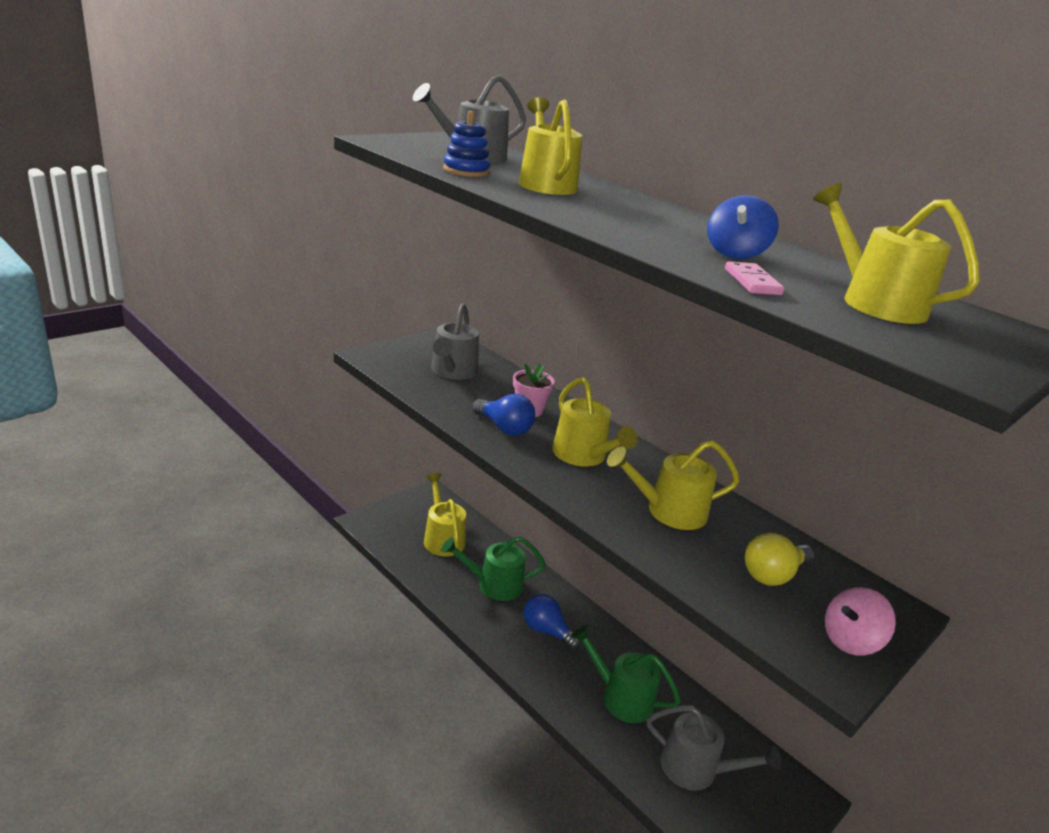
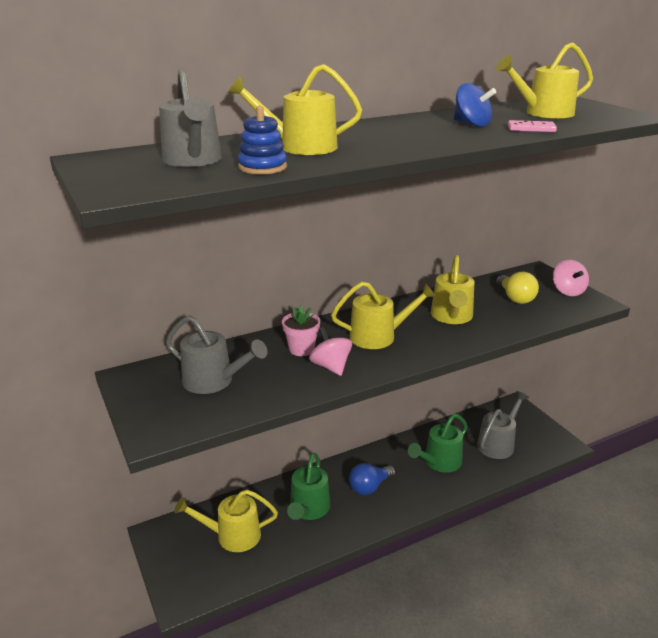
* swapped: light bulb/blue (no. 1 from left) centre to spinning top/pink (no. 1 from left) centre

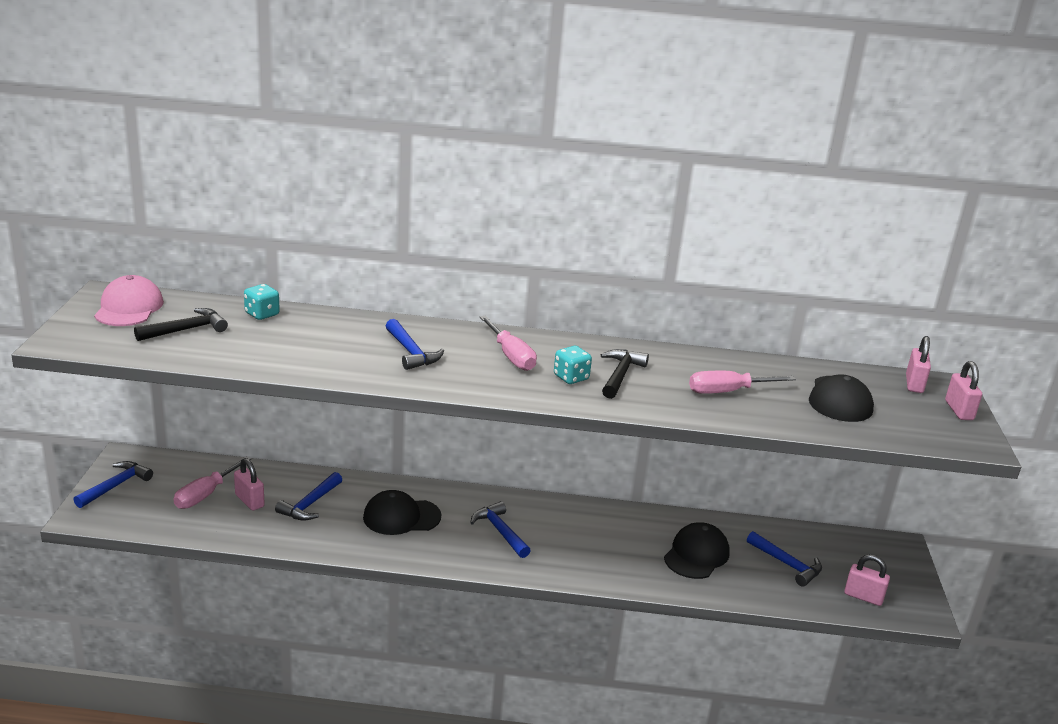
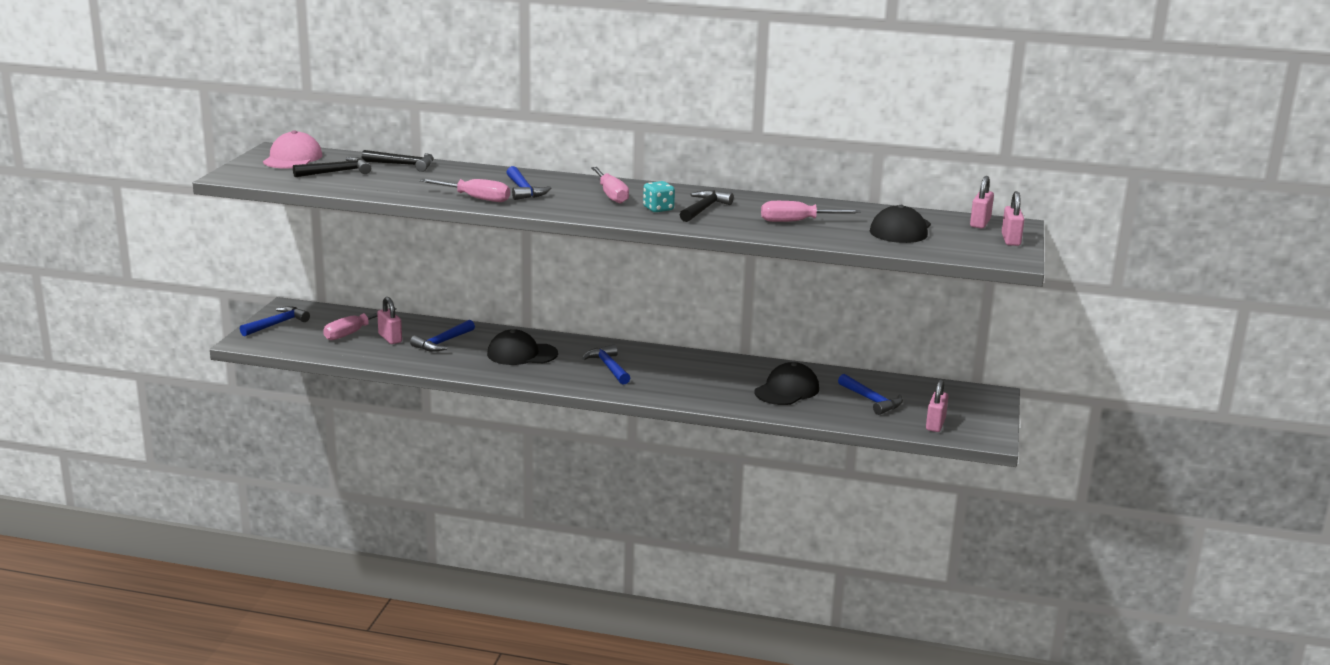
* swapped: dice/turquoise (no. 1 from left) middle left to hammer/black (no. 2 from left) top left
* rotated: padlock/pink (no. 2 from left) bottom right = middle right 75 degrees clockwise
* new: screwdriver/pink (no. 2 from left) top centre

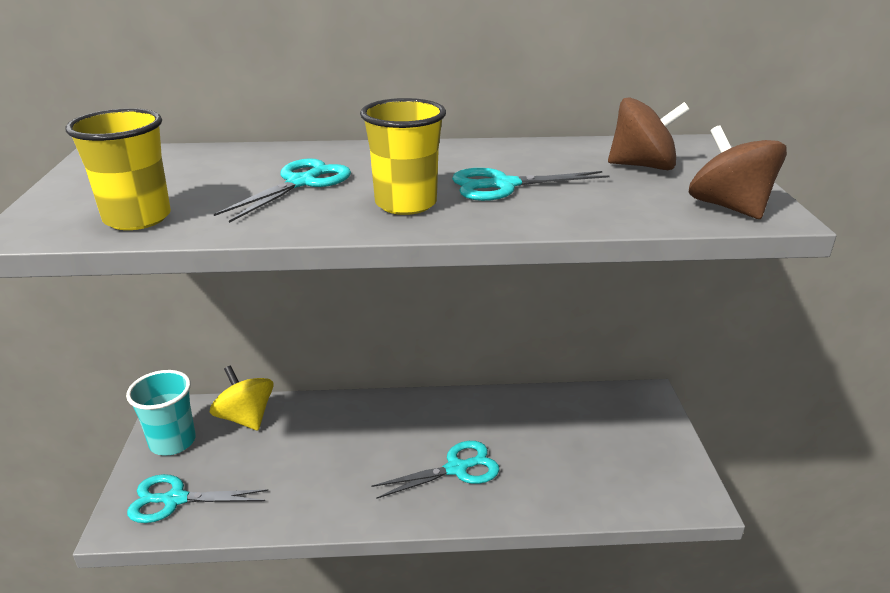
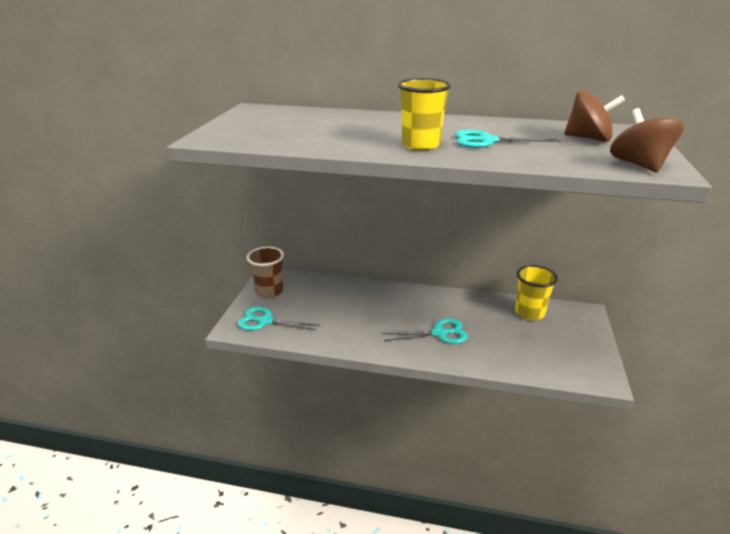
* shifted: cup/yellow (no. 1 from left in the first image) top left to cup/yellow (no. 2 from left) middle right
* repainted: cup/turquoise bottom left to cup/brown centre
* gone: spinning top/yellow bottom left
* gone: scissors/turquoise (no. 2 from left) top left

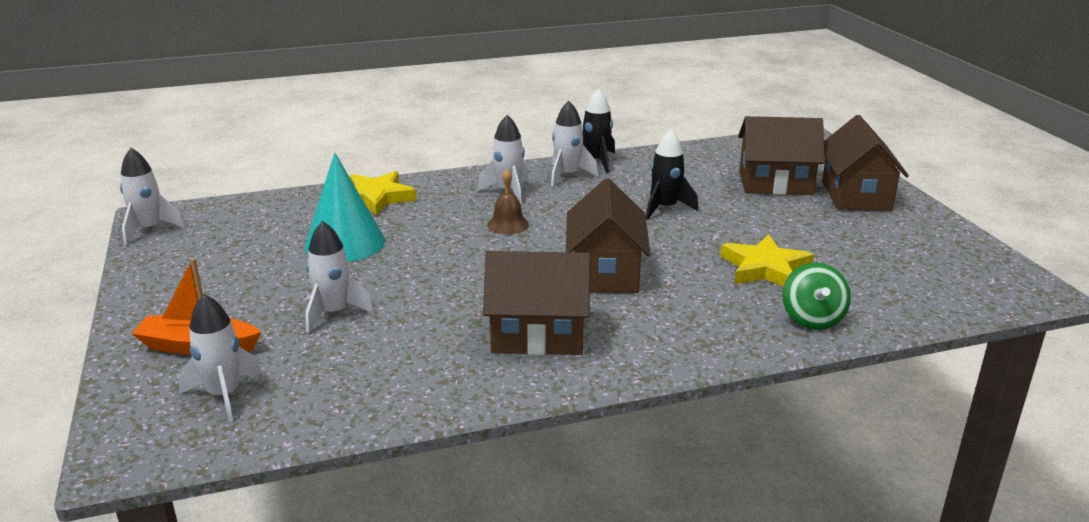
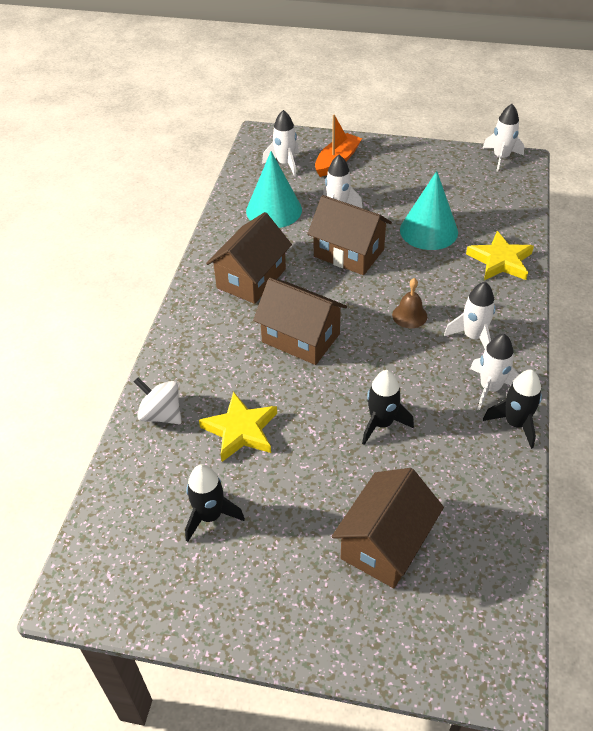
* repainted: spinning top/green middle right to spinning top/white middle left
* shifted: house/brown (no. 4 from left in the first image) top right to house/brown (no. 3 from left) top centre
* new: rocket/black (no. 1 from left) bottom centre
* new: cone/turquoise (no. 1 from left) top centre

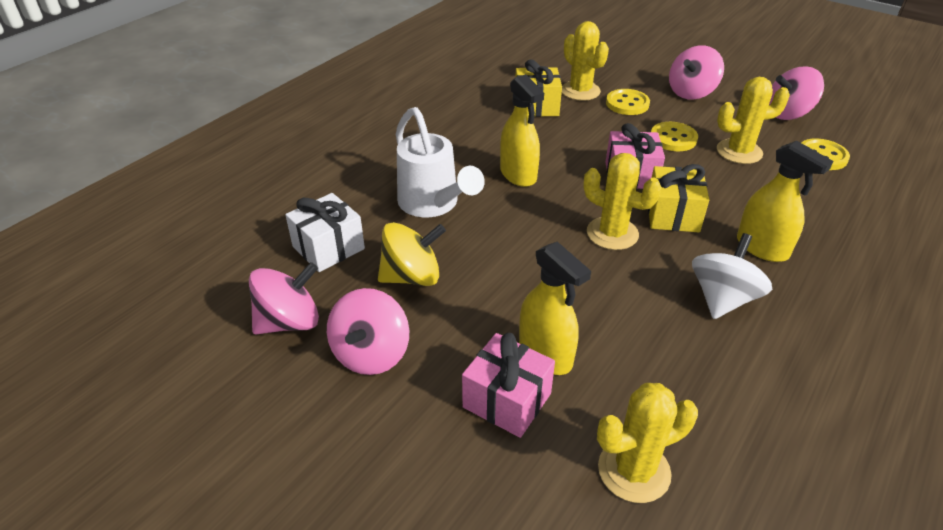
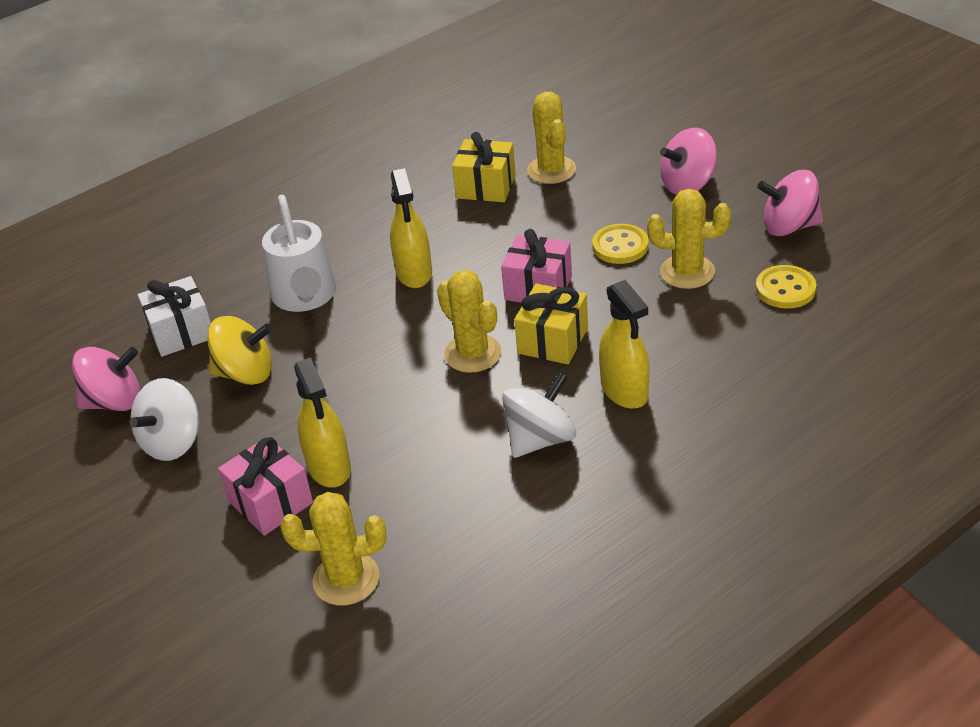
* repainted: spinning top/pink (no. 2 from left) centre to spinning top/white (no. 1 from left) middle left
* gone: button/yellow (no. 1 from left) top centre

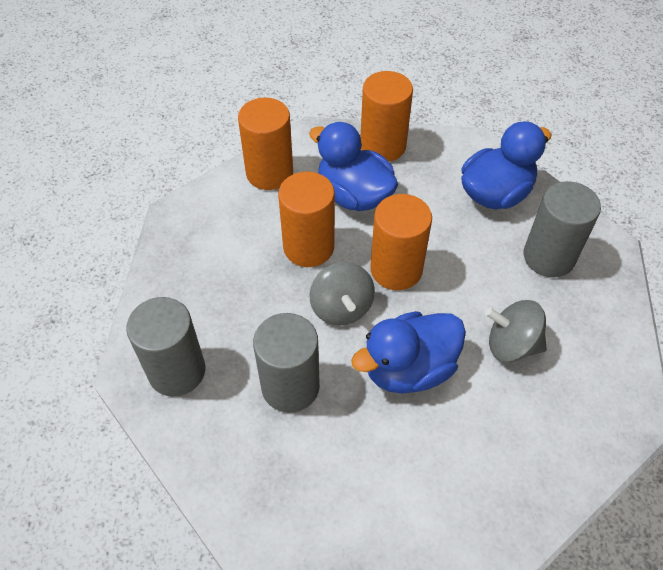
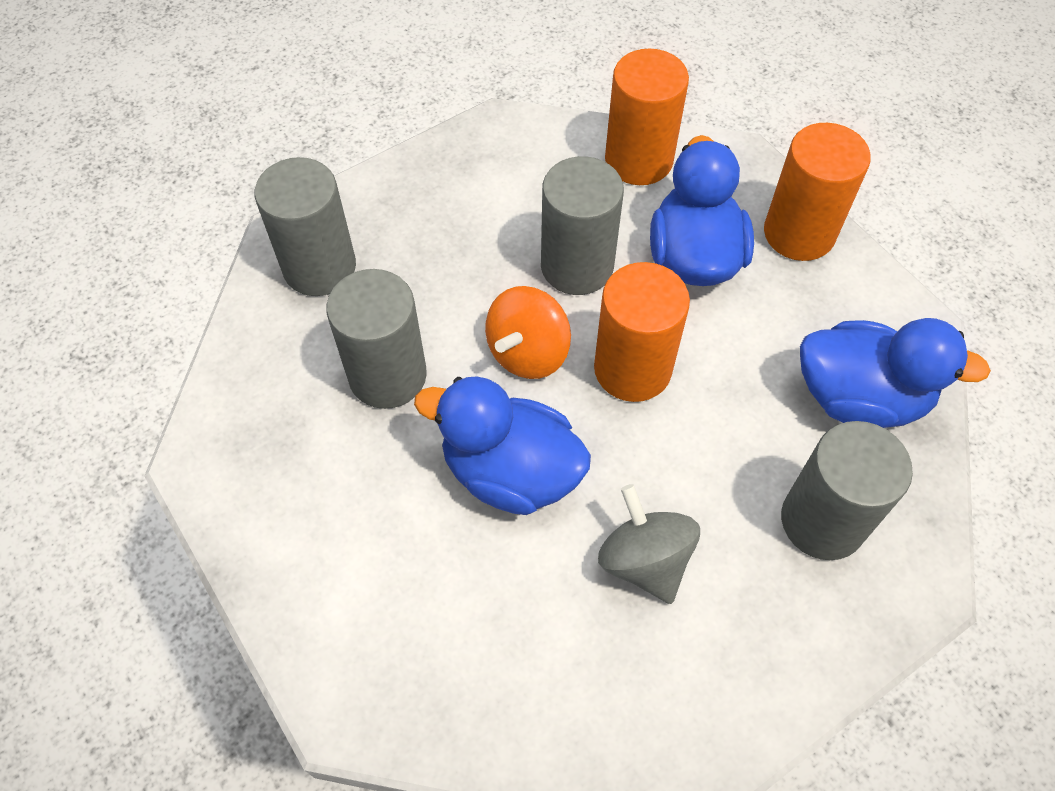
* repainted: cylinder/orange (no. 2 from left) centre to cylinder/grey (no. 3 from left) top centre
* repainted: spinning top/grey (no. 1 from left) centre to spinning top/orange centre

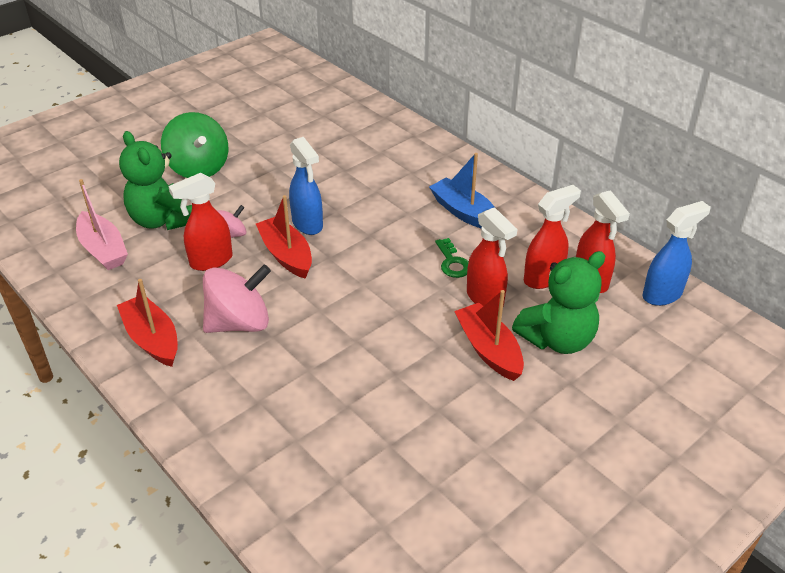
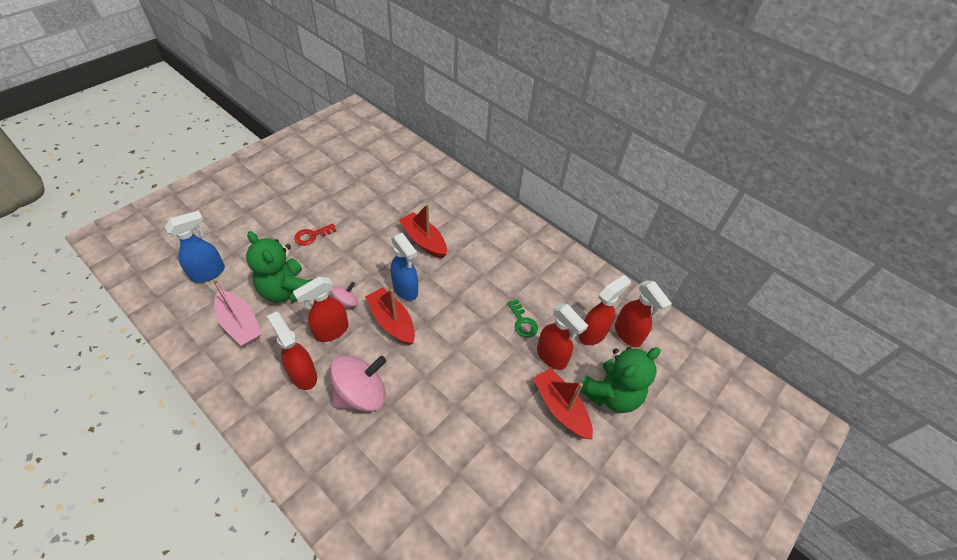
* shifted: boat/red (no. 1 from left in the first image) middle left to boat/red (no. 2 from left) centre
* swapped: spinning top/green top left to key/red middle left
* gone: boat/blue centre
* shifted: spray bottle/blue (no. 2 from left in the first image) middle right to spray bottle/blue (no. 1 from left) middle left
* new: spray bottle/red (no. 1 from left) middle left

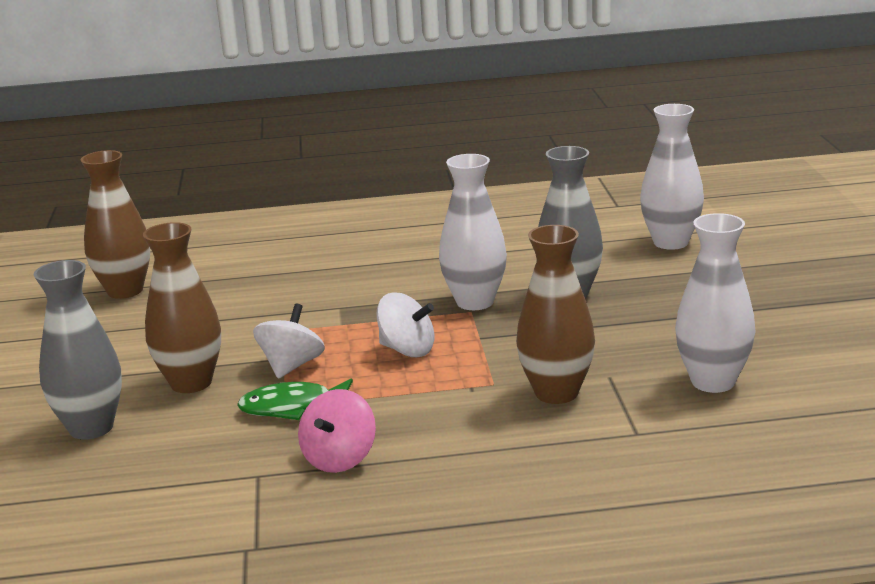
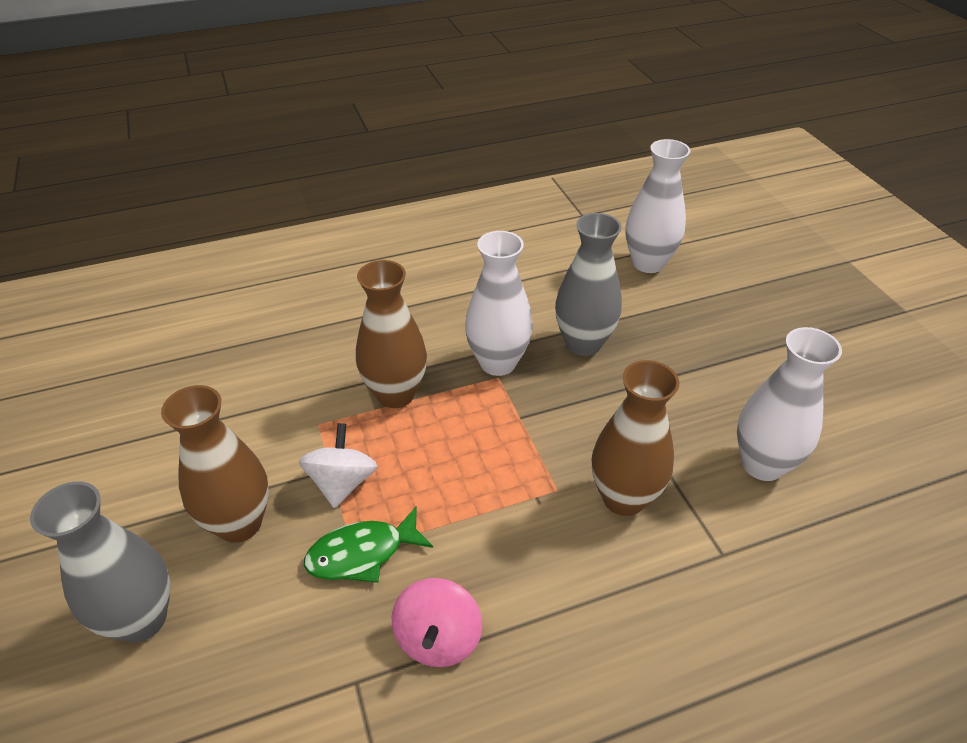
* shifted: vase/brown (no. 1 from left in the first image) middle left to vase/brown (no. 2 from left) centre
* gone: spinning top/white (no. 2 from left) centre

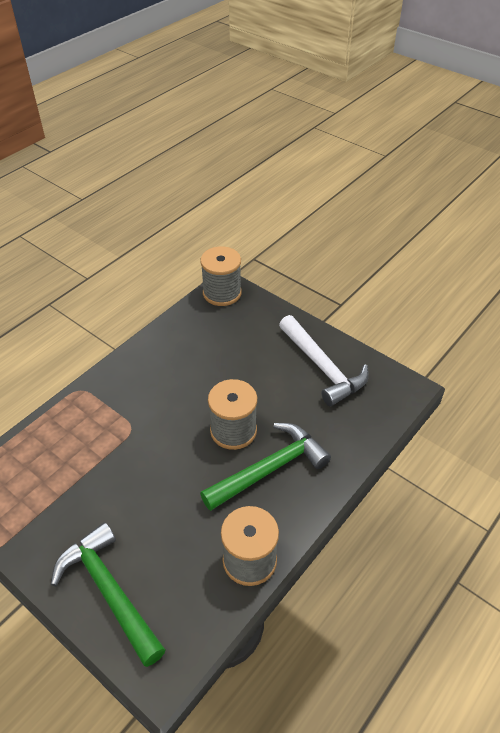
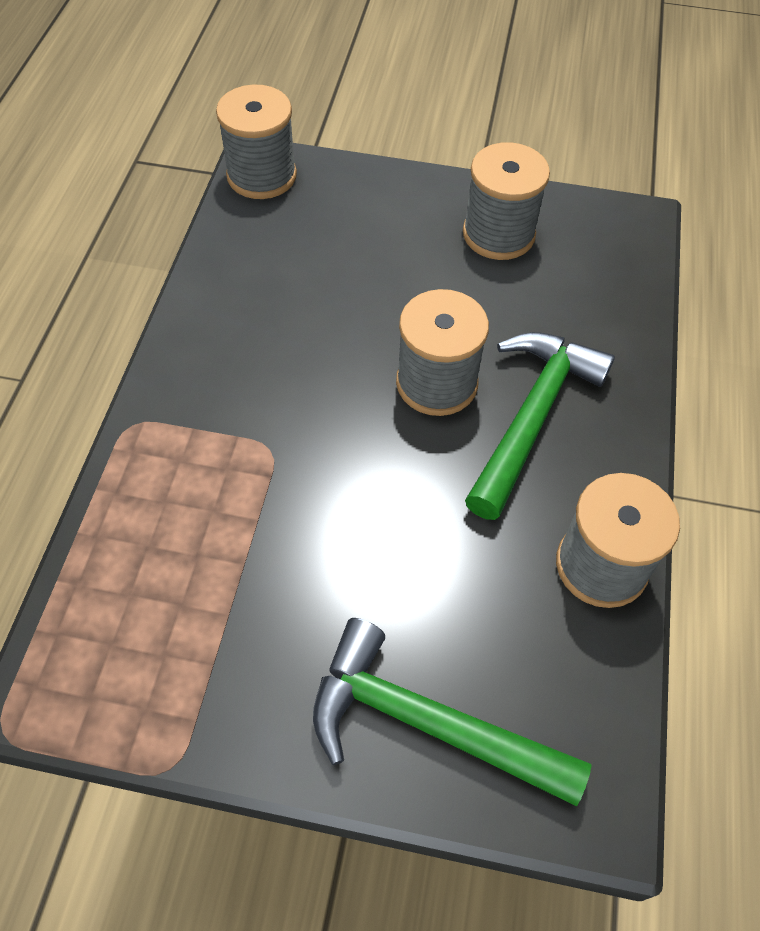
* swapped: hammer/white centre to spool/grey (no. 3 from left) top centre

